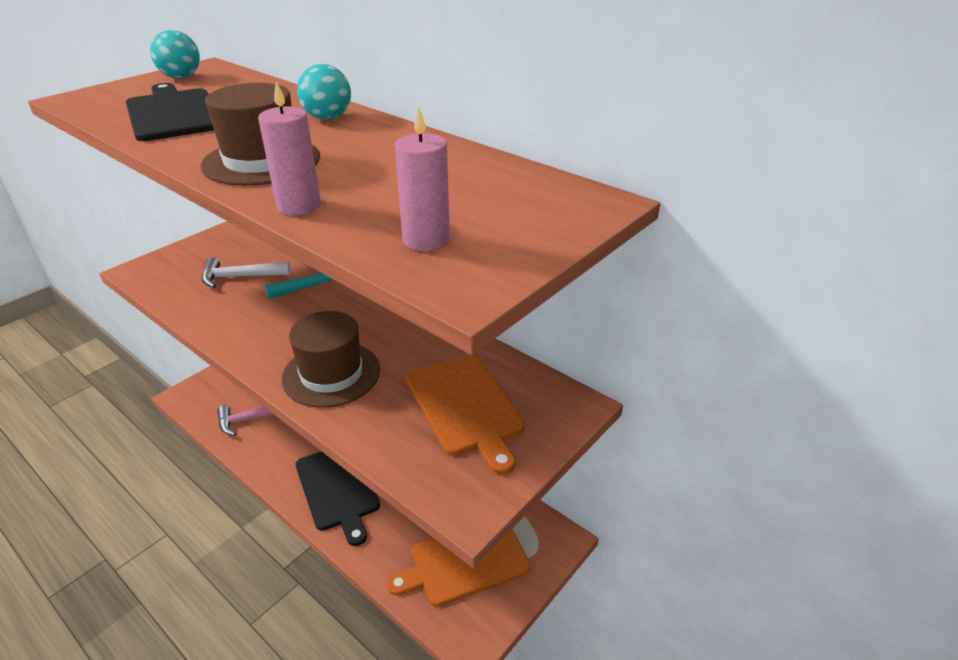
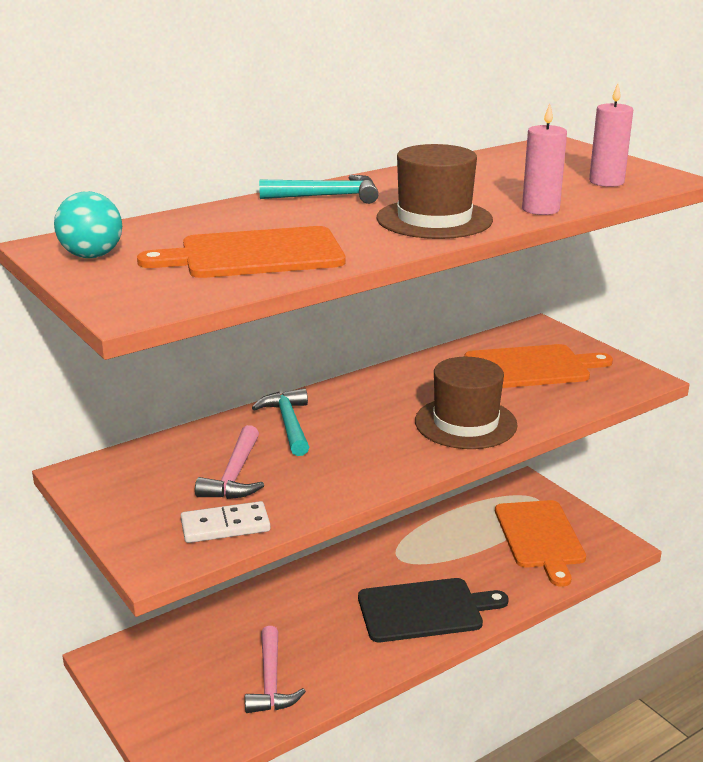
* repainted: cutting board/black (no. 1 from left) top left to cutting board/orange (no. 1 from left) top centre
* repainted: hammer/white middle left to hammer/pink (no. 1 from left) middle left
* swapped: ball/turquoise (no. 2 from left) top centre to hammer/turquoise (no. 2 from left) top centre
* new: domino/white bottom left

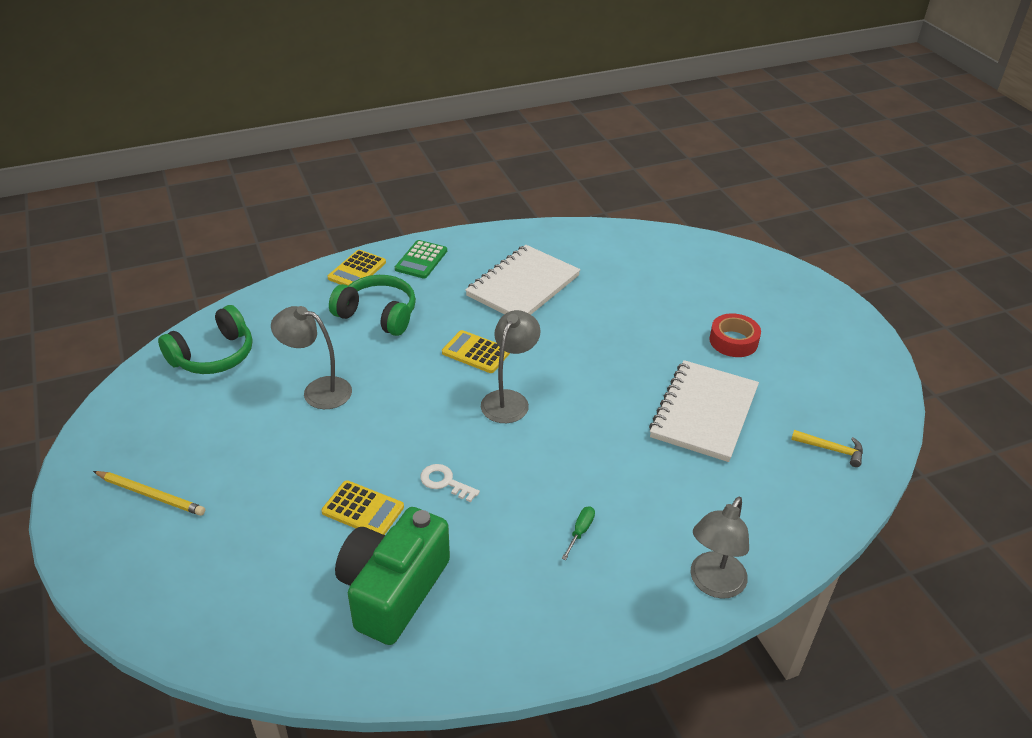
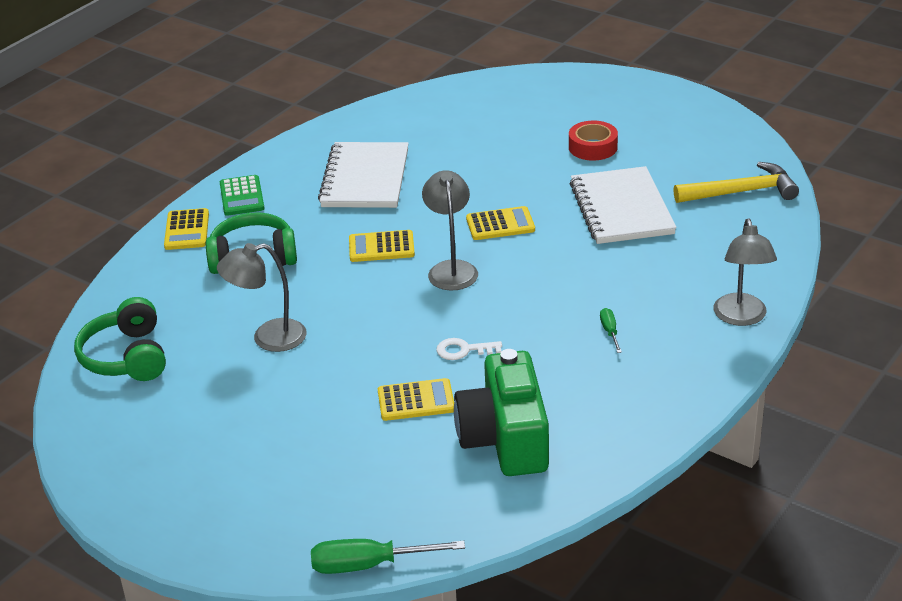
* gone: pencil/yellow bottom left
* rotated: headphones/green (no. 1 from left) middle left = middle left 150 degrees clockwise
* scaled: hammer/yellow middle right = top right x1.80
* new: screwdriver/green (no. 1 from left) bottom centre
* new: calculator/yellow (no. 4 from left) centre

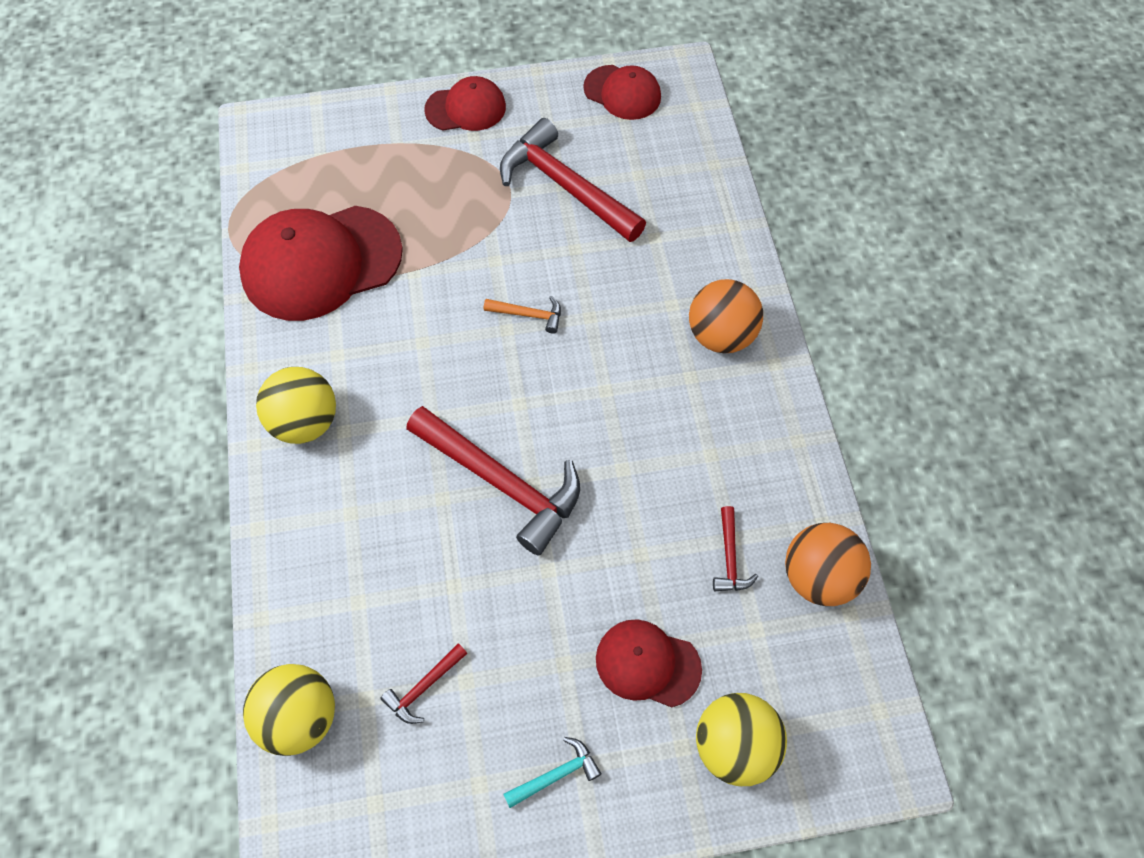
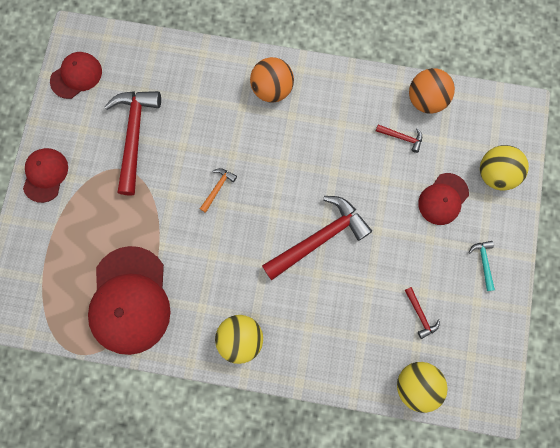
* rotated: hammer/red (no. 3 from left in the first image) top centre = top left 120 degrees clockwise

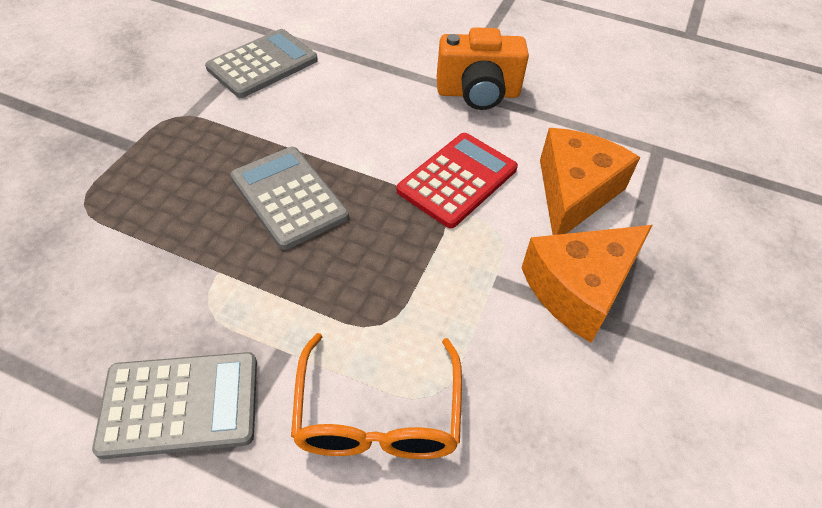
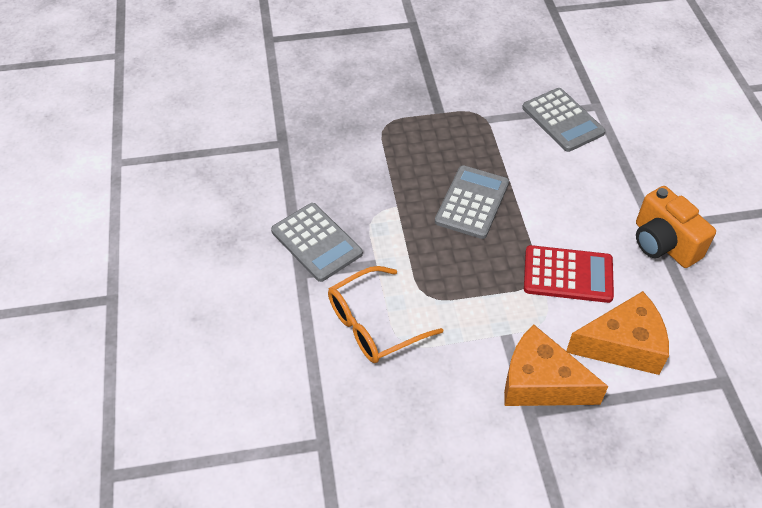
* rotated: calculator/grey (no. 2 from left in the first image) top left = top right 45 degrees clockwise

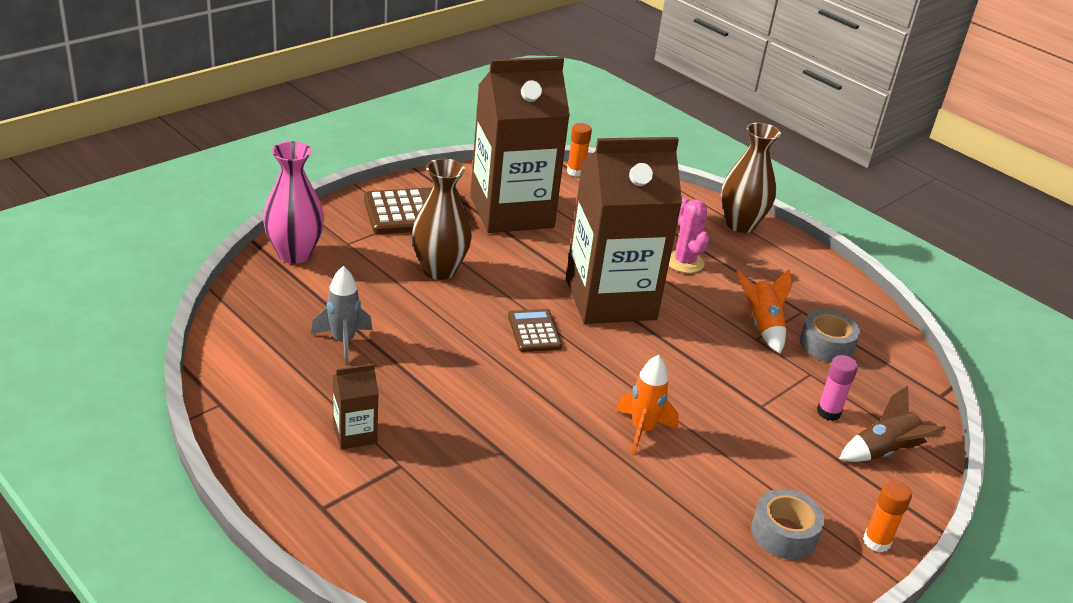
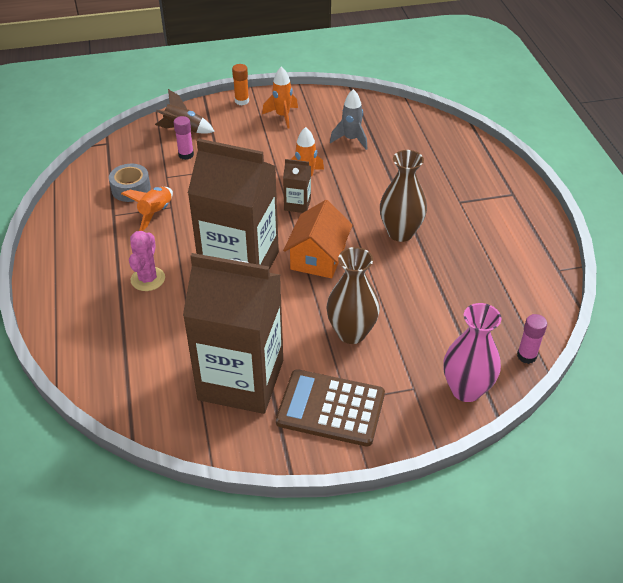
* shifted: rocket/grey middle left to top centre
* shifted: carton/brown (no. 1 from left in the first image) bottom left to carton/brown (no. 3 from left) top centre
* swapped: calculator/brown (no. 2 from left) centre to house/orange centre
* gone: glue stick/orange (no. 1 from left) top centre
* shifted: vase/brown (no. 2 from left) top right to centre
* swapped: tape/grey (no. 1 from left) bottom right to rocket/orange (no. 2 from left) top centre
* new: glue stick/pink (no. 2 from left) middle right

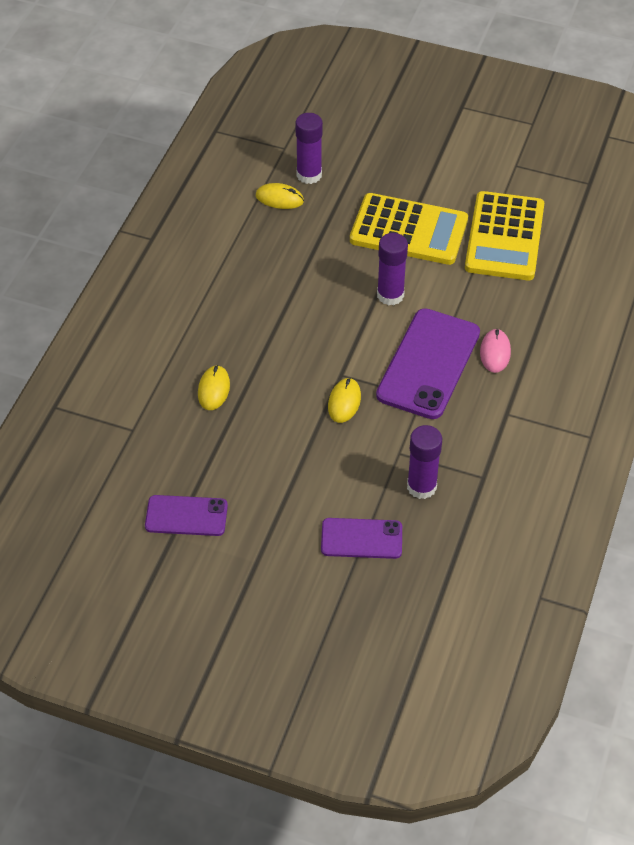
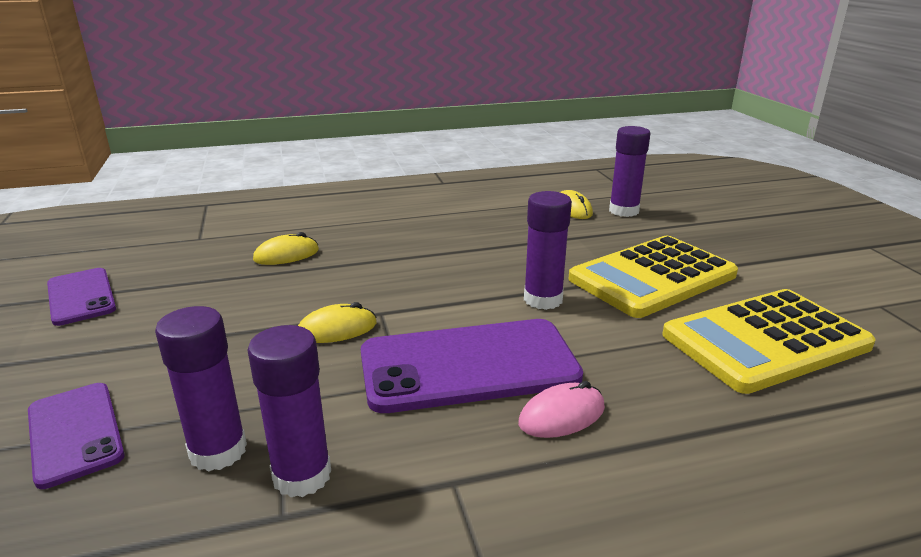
* rotated: calculator/yellow (no. 1 from left) top centre = middle right 75 degrees clockwise
* new: glue stick/purple (no. 2 from left) bottom left

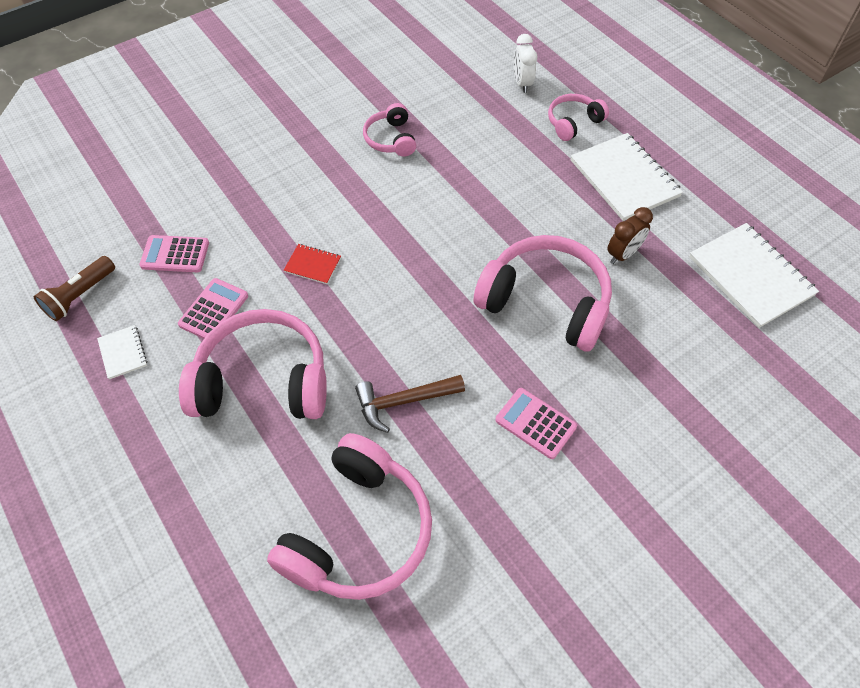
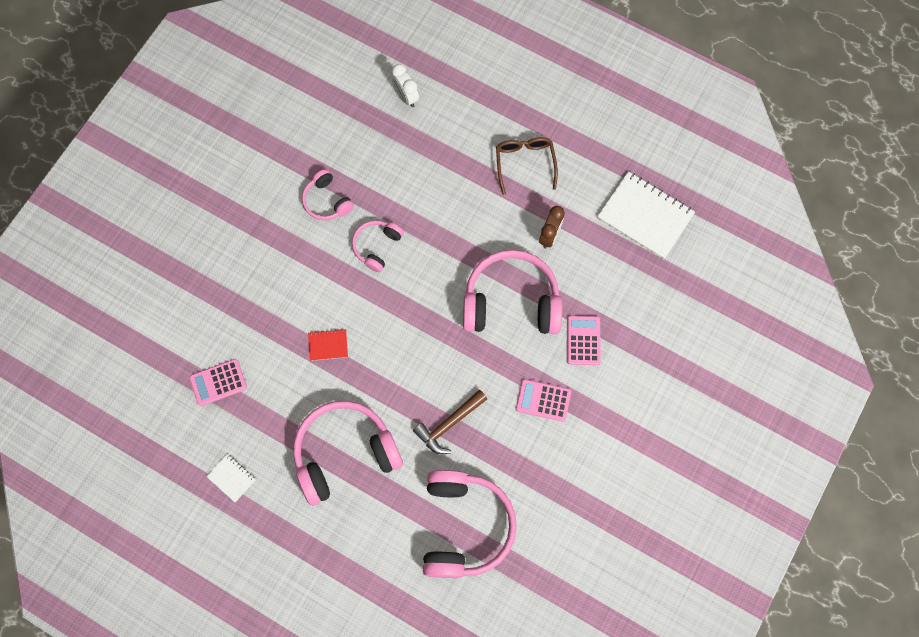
* gone: flashlight/brown middle left
* shifted: calculator/pink (no. 2 from left in the first image) middle left to calculator/pink (no. 3 from left) centre
* shifted: headphones/pink (no. 5 from left in the first image) top right to headphones/pink (no. 3 from left) centre
* swapped: notebook/white (no. 2 from left) top right to glasses/brown top centre

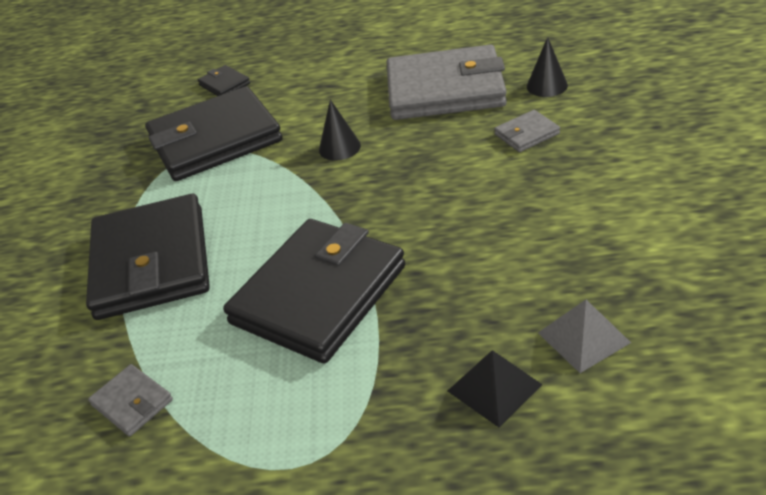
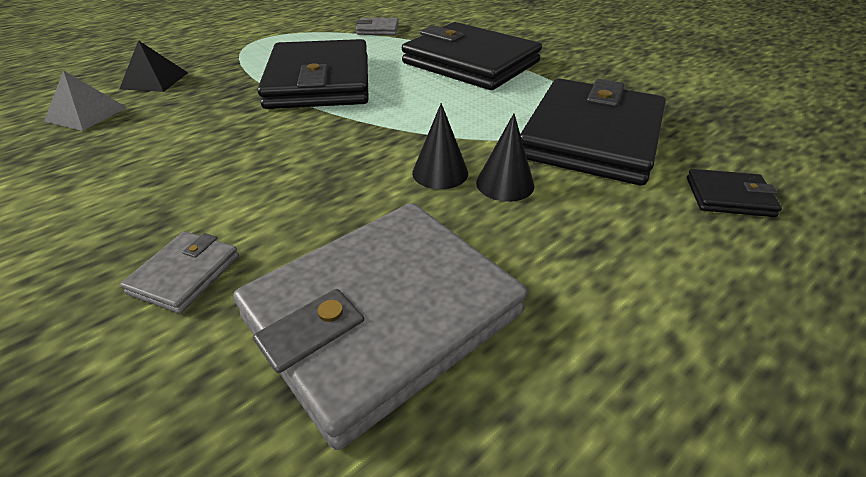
* shifted: cone/black (no. 2 from left) top right to top centre

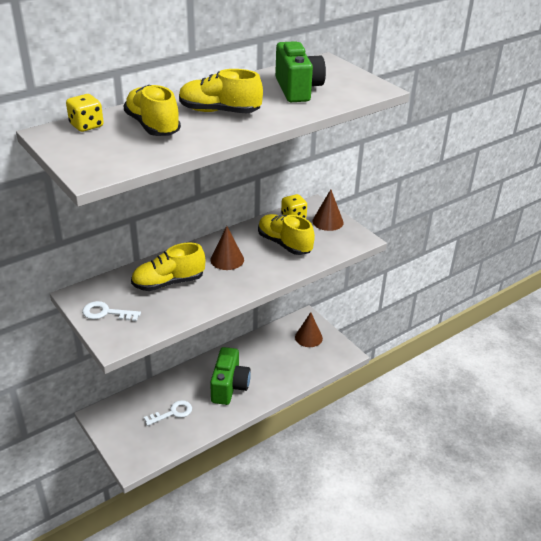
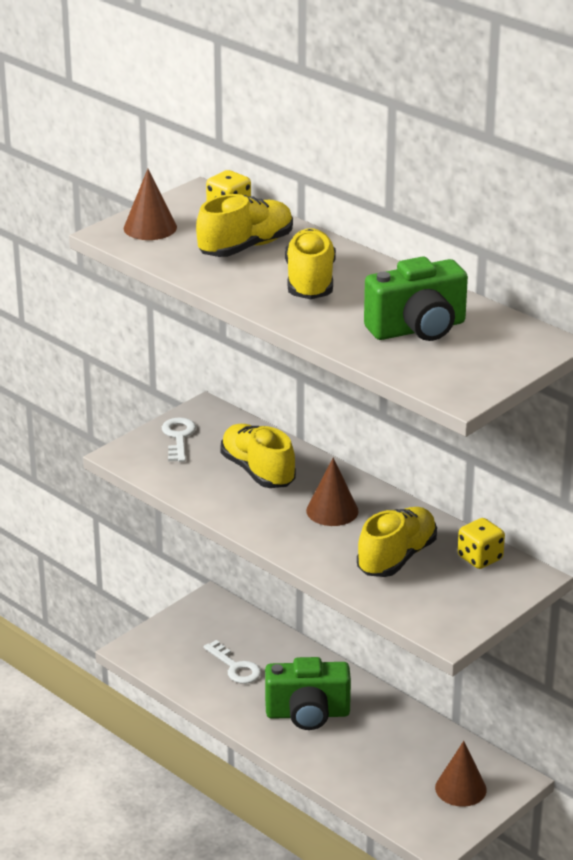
* shifted: cone/brown (no. 3 from left in the first image) centre to cone/brown (no. 1 from left) top left

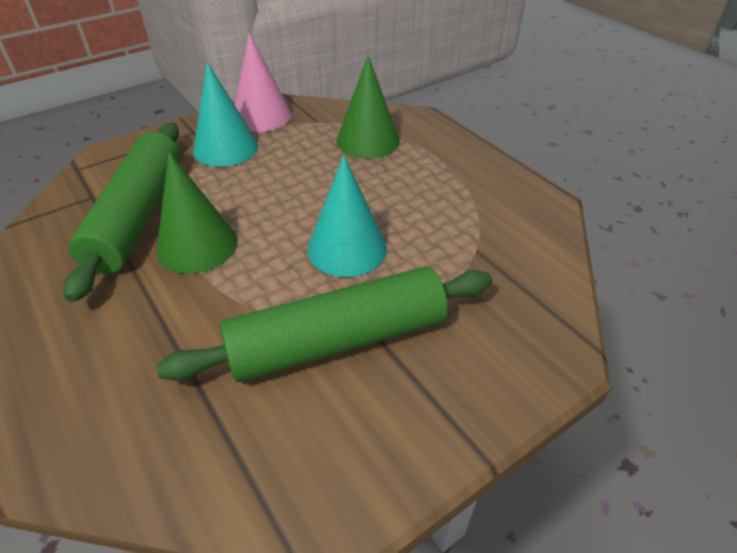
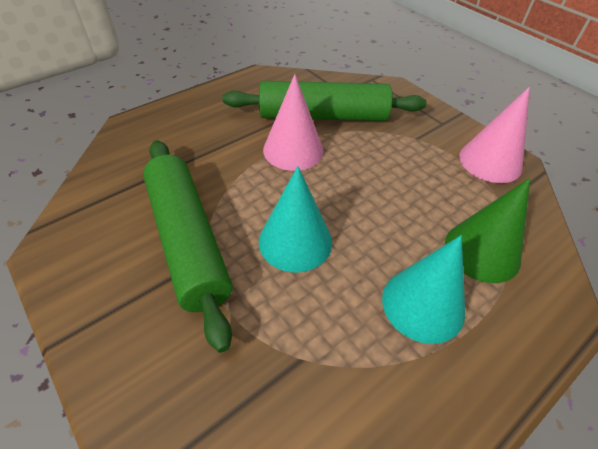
* repainted: cone/green (no. 1 from left) middle left to cone/pink (no. 1 from left) top centre
* shifted: cone/turquoise (no. 1 from left in the first image) top left to cone/turquoise (no. 2 from left) middle right

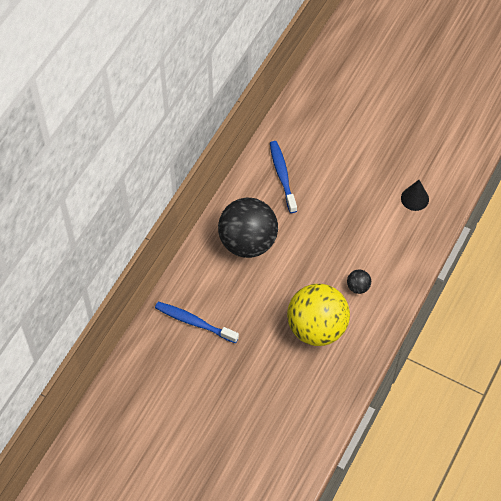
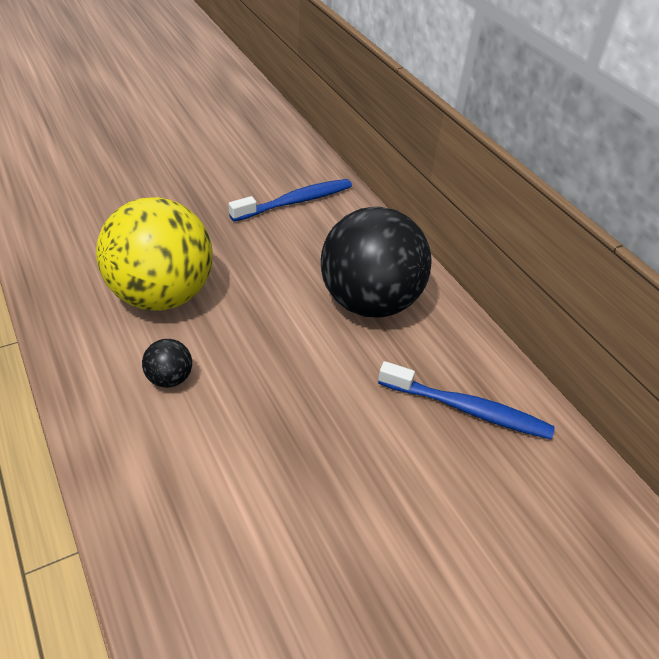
* gone: cone/black middle right

